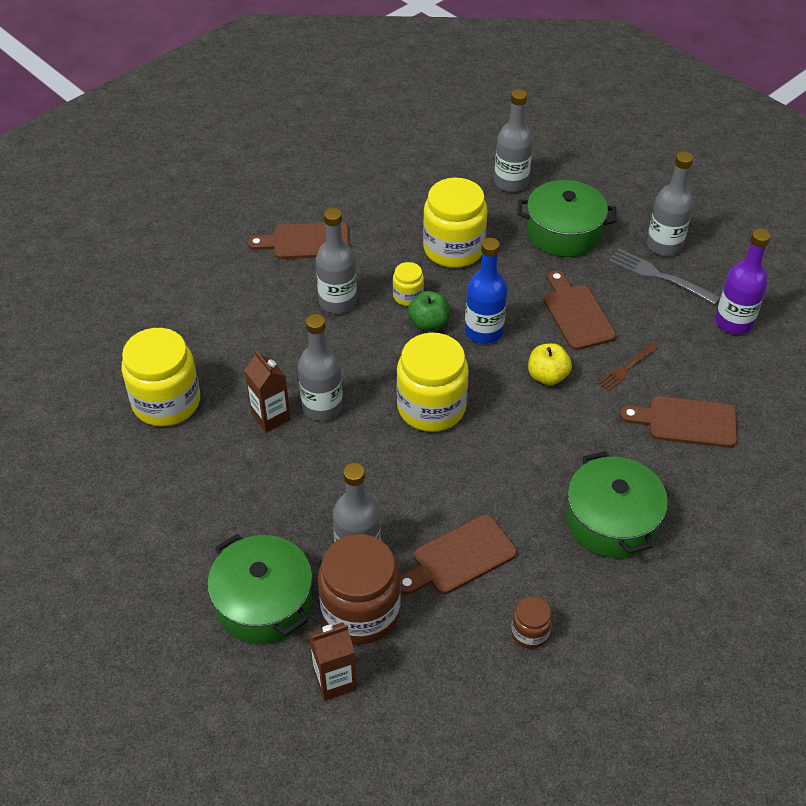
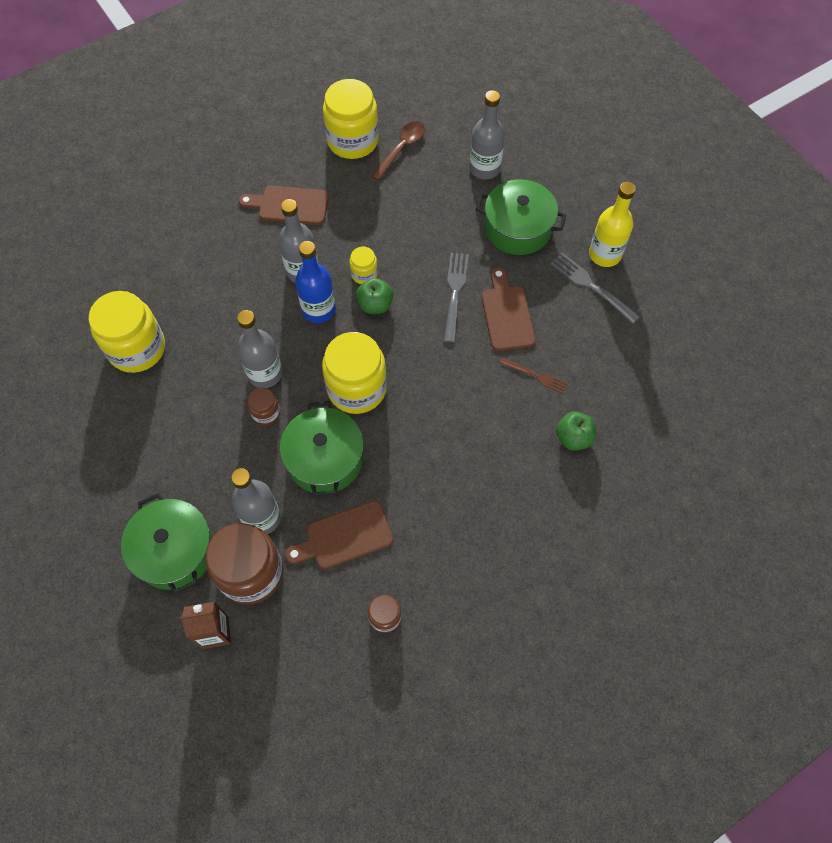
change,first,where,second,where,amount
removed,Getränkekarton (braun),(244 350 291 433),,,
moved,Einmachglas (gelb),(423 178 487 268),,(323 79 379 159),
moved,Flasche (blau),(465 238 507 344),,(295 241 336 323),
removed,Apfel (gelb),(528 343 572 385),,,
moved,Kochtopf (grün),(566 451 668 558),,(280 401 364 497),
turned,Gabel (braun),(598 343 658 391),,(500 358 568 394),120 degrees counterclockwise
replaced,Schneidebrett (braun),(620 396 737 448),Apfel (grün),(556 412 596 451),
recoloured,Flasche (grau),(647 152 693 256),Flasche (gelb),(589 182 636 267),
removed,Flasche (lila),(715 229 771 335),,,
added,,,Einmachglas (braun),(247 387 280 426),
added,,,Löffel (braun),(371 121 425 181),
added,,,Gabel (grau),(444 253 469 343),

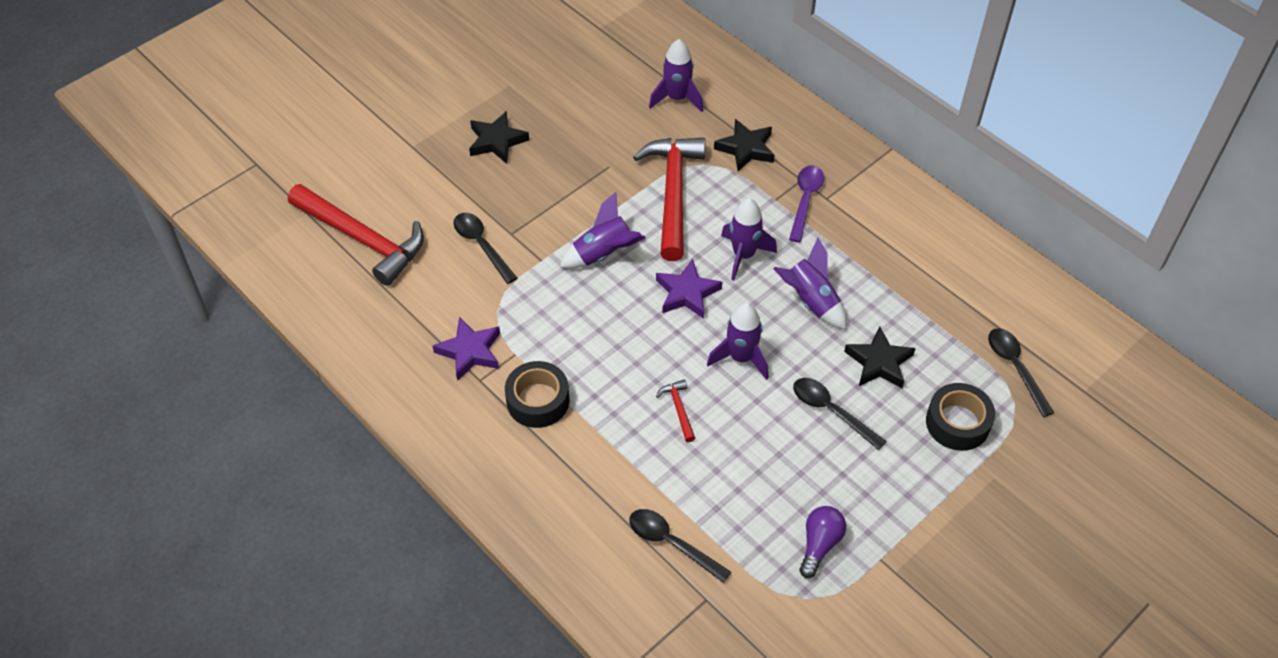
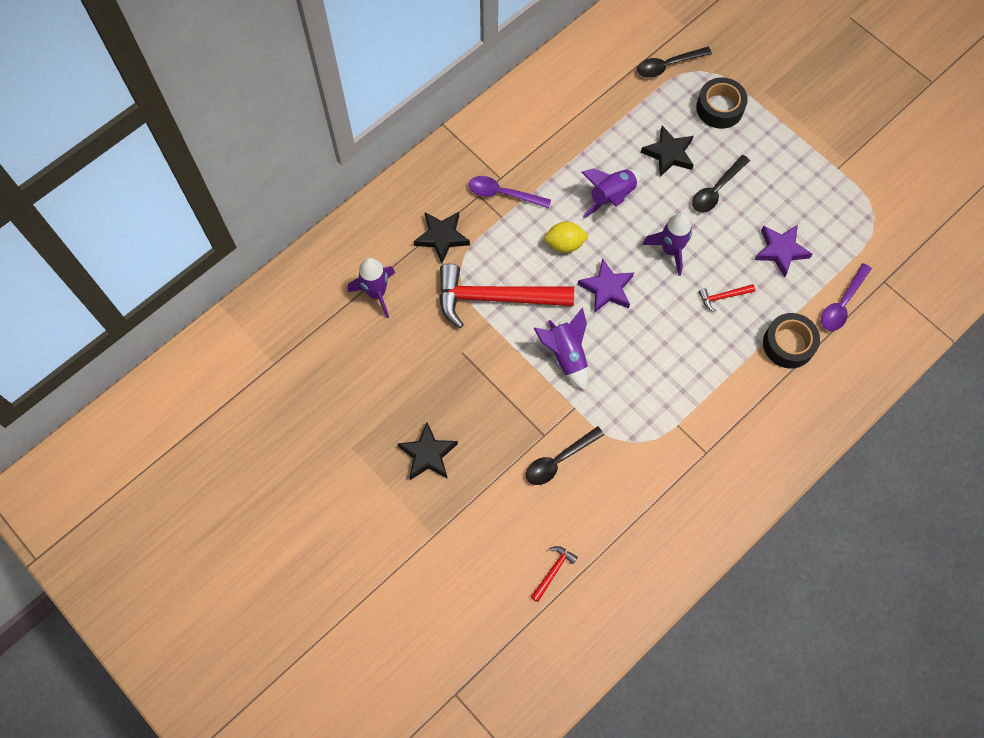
change,first,where,second,where,amount
resized,Hammer (rot),(288 184 424 286),,(531 546 578 602),x0.41
moved,Stern (lila),(433 317 500 381),,(754 225 812 278),
moved,Klebeband (schwarz),(505 361 569 428),,(763 313 820 369),
recoloured,Löffel (schwarz),(629 509 732 583),Löffel (lila),(821 263 872 331),
replaced,Rakete (lila),(721 199 777 281),Zitrone (gelb),(544 222 589 253),
removed,Glühbirne (lila),(799 506 846 578),,,

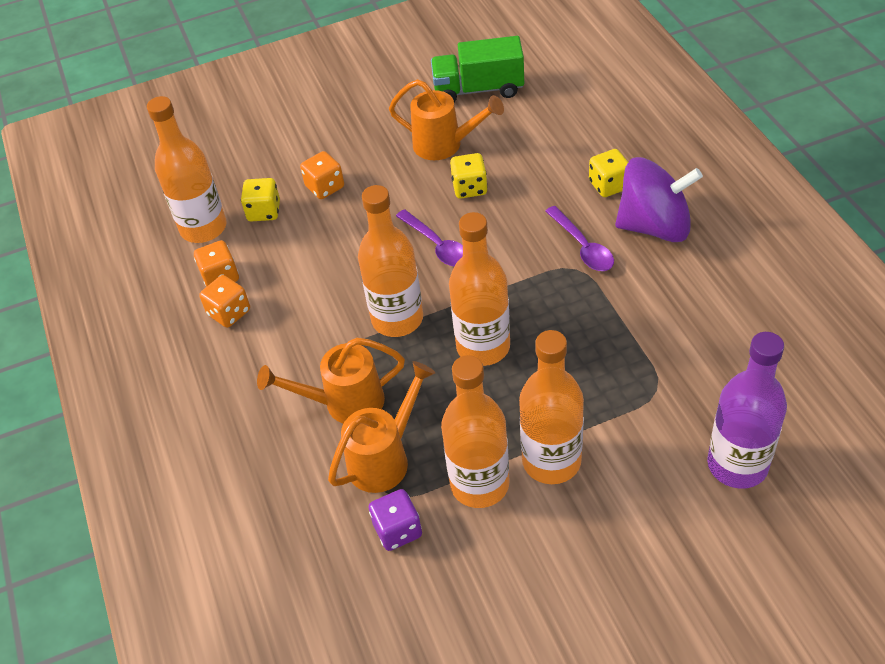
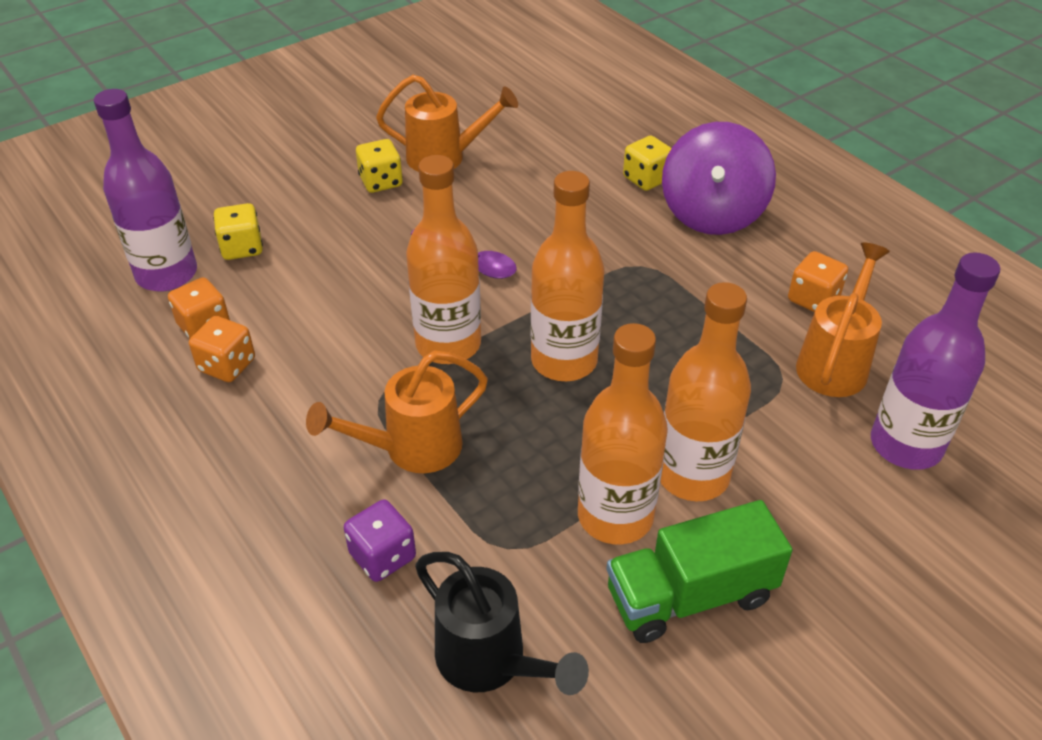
change,first,where,second,where,amount
recoloured,Flasche (orange),(147 96 227 243),Flasche (lila),(94 89 197 291),
moved,Spielwürfel (orange),(300 151 344 199),,(788 251 848 312),
moved,Gießkanne (orange),(328 361 435 493),,(796 243 890 397),
moved,Spielwürfel (lila),(369 489 422 551),,(344 499 416 582),
moved,Lastwagen (grün),(431 36 524 102),,(606 500 792 643),
moved,Spielwürfel (gelb),(450 153 488 199),,(356 139 403 193),
removed,Löffel (lila),(545 206 614 271),,,
turned,Kreisel (lila),(615 157 703 242),,(662 122 776 235),120 degrees clockwise
added,,,Gießkanne (schwarz),(415 552 589 695),

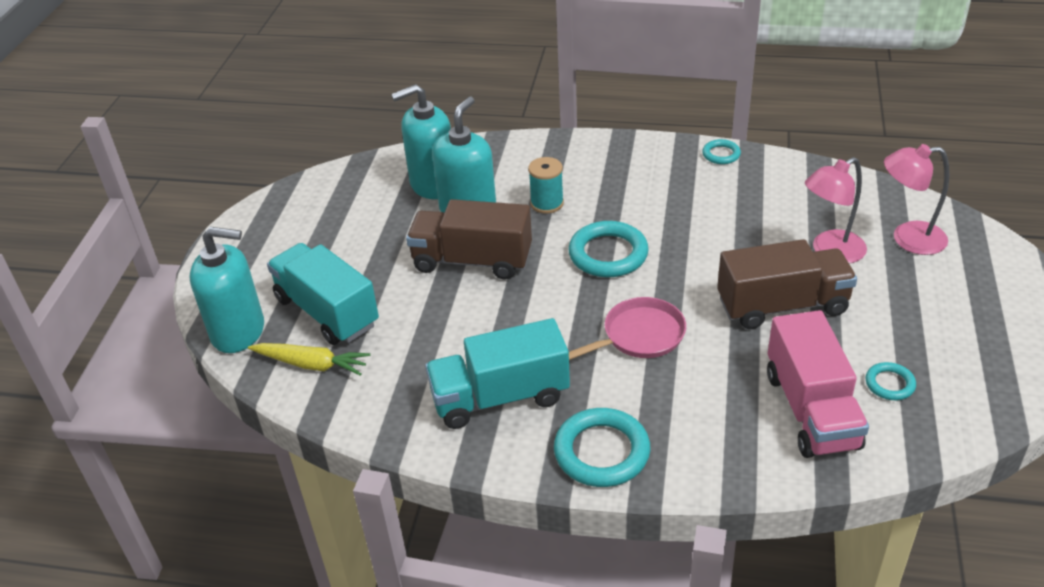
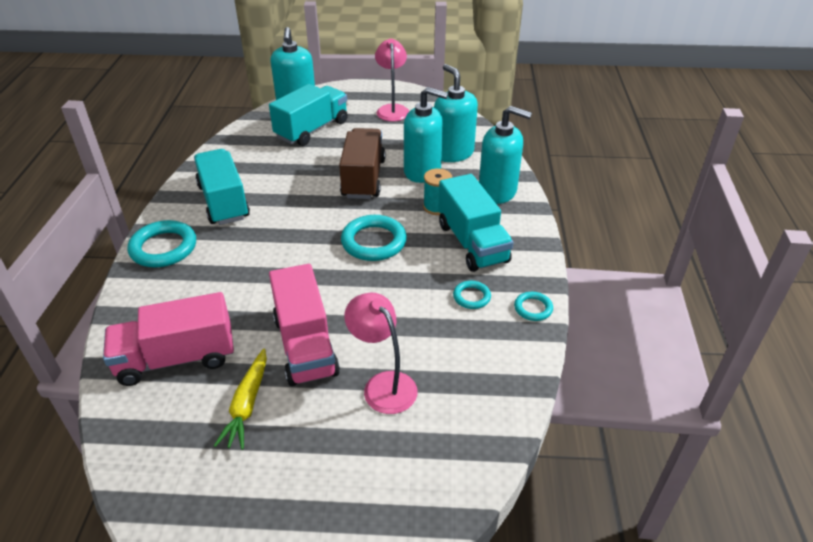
change,first,where,second,where,amount
moved,Karotte (gelb),(248 343 370 376),,(214 348 267 450),
removed,Pfanne (rosa),(569 297 686 360),,,
recoloured,Lastwagen (braun),(717 239 857 329),Lastwagen (rosa),(269 264 340 386),
moved,Ring (türkis),(865 362 916 400),,(453 281 491 309),
moved,Lampe (rosa),(884 144 949 255),,(375 39 409 121),
added,,,Lastwagen (türkis),(438 174 513 272),
added,,,Seifenspender (türkis),(479 106 532 204),

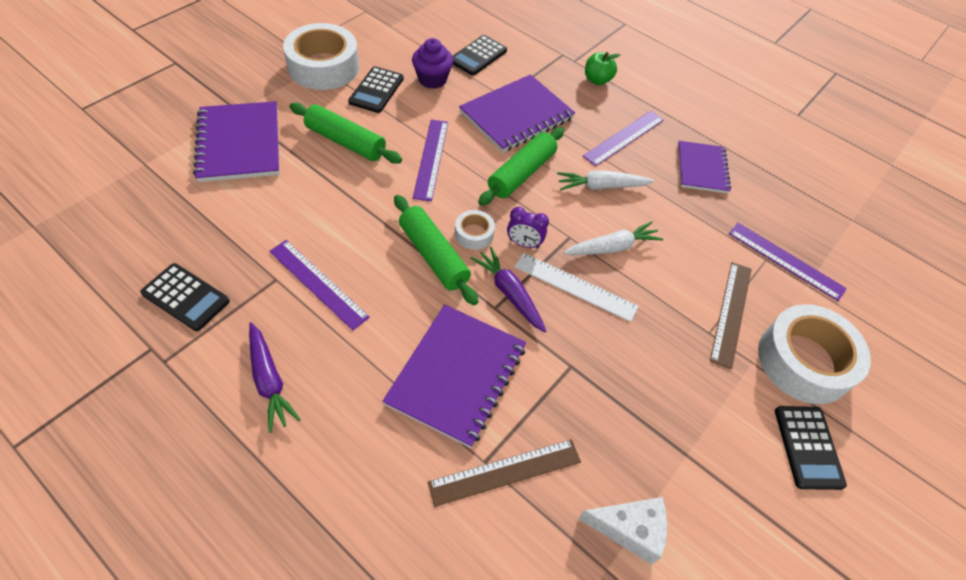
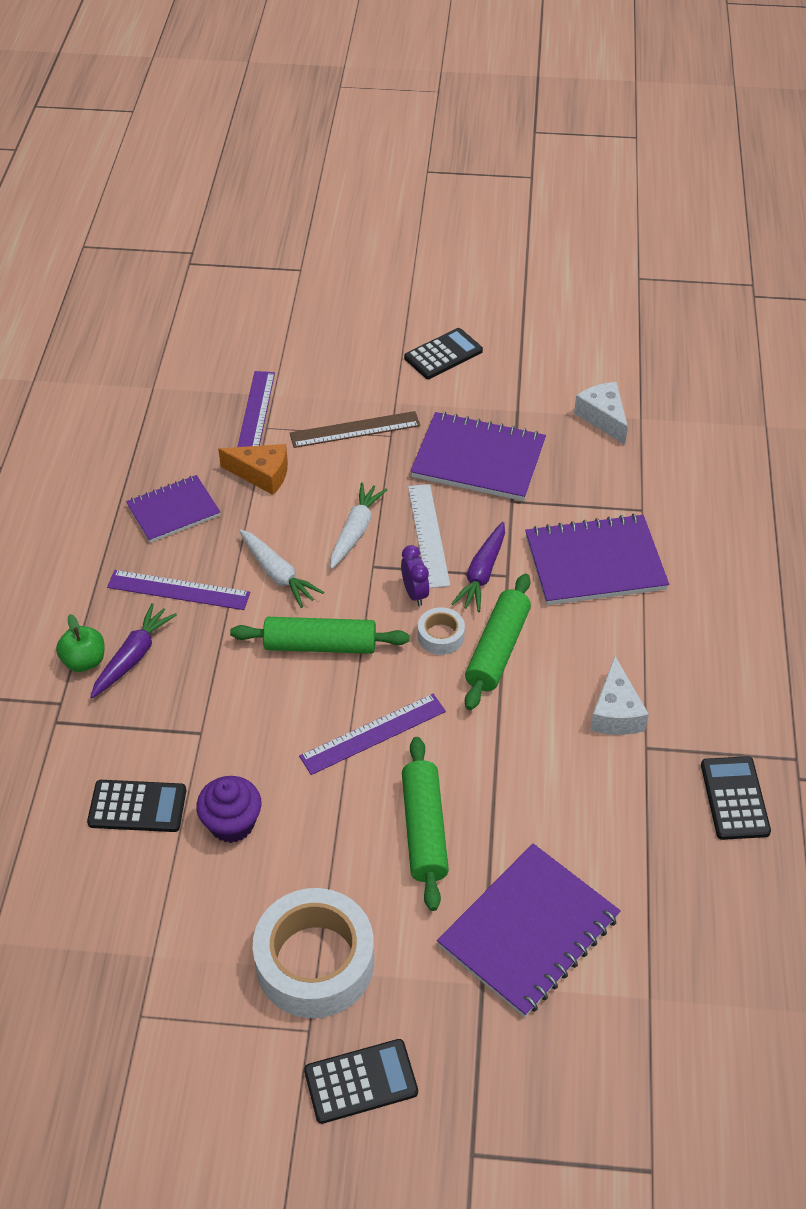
change,first,where,second,where,amount
moved,Karotte (lila),(249 322 301 433),,(90 603 177 698),
replaced,Lineal (lila),(269 240 370 331),Käse (weiß),(590 656 649 735),
moved,Taschenrechner (schwarz),(348 66 404 113),,(304 1039 418 1124),
removed,Lineal (braun),(428 439 581 507),,,
moved,Notizbuch (lila),(459 74 575 152),,(410 412 546 501),
turned,Karotte (weiß),(563 221 663 255),,(330 482 387 569),75 degrees clockwise
removed,Klebeband (weiß),(758 304 871 404),,,
added,,,Käse (orange),(218 444 288 495),

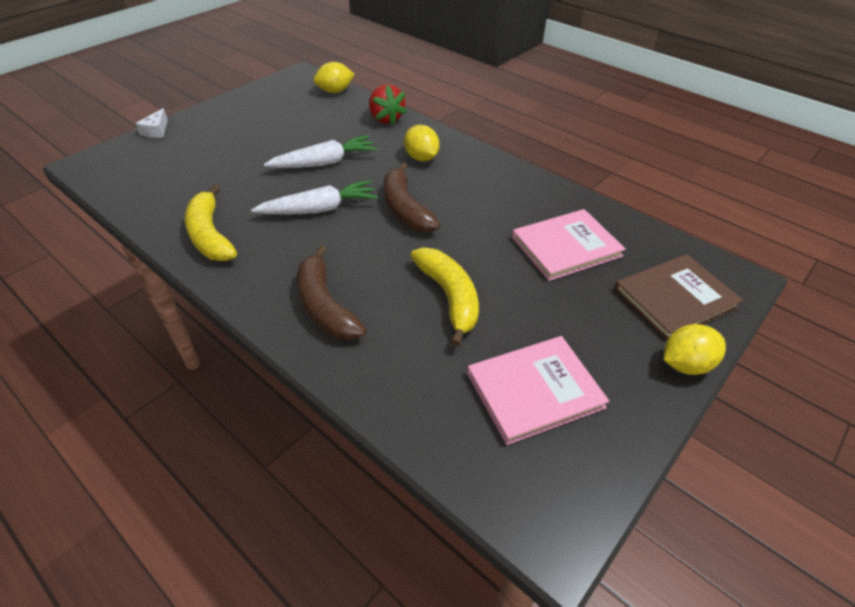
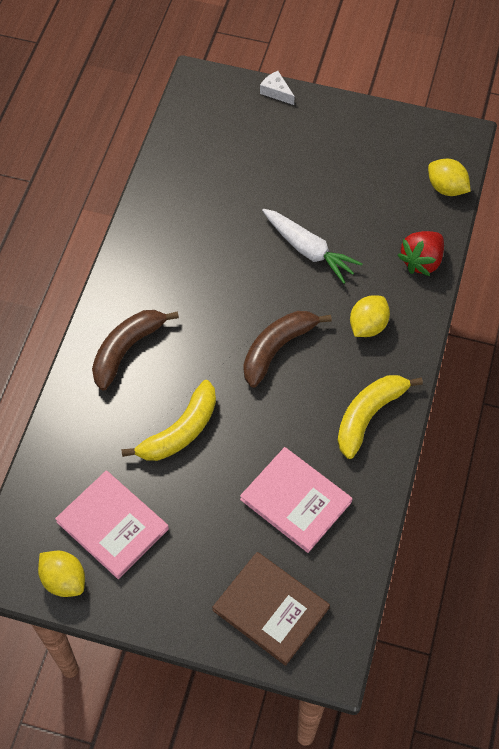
change,first,where,second,where,amount
turned,Käse (weiß),(135 108 168 138),,(260 71 295 105),60 degrees clockwise
moved,Banane (gelb),(185 185 237 261),,(337 375 423 459),
removed,Karotte (weiß),(251 180 378 214),,,
moved,Zitrone (gelb),(664 324 726 375),,(38 551 85 597),

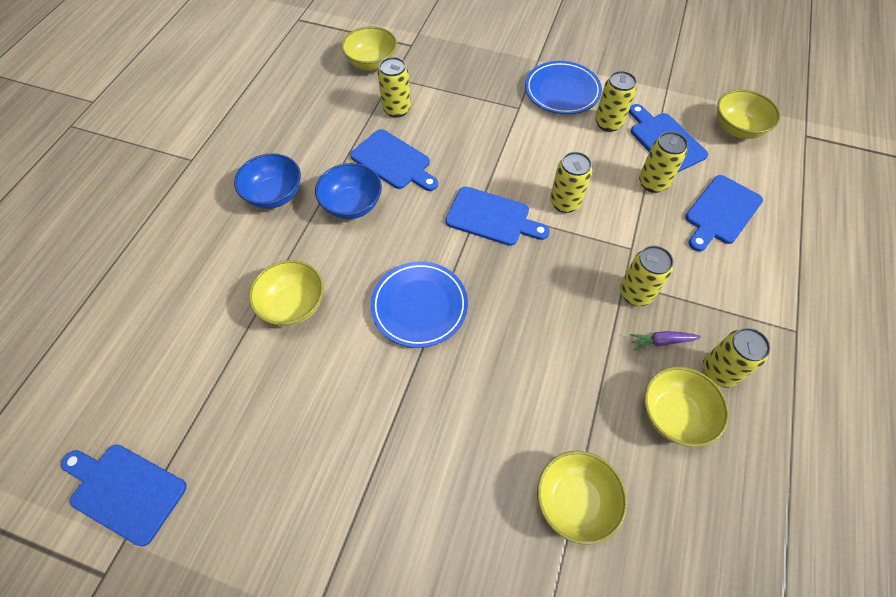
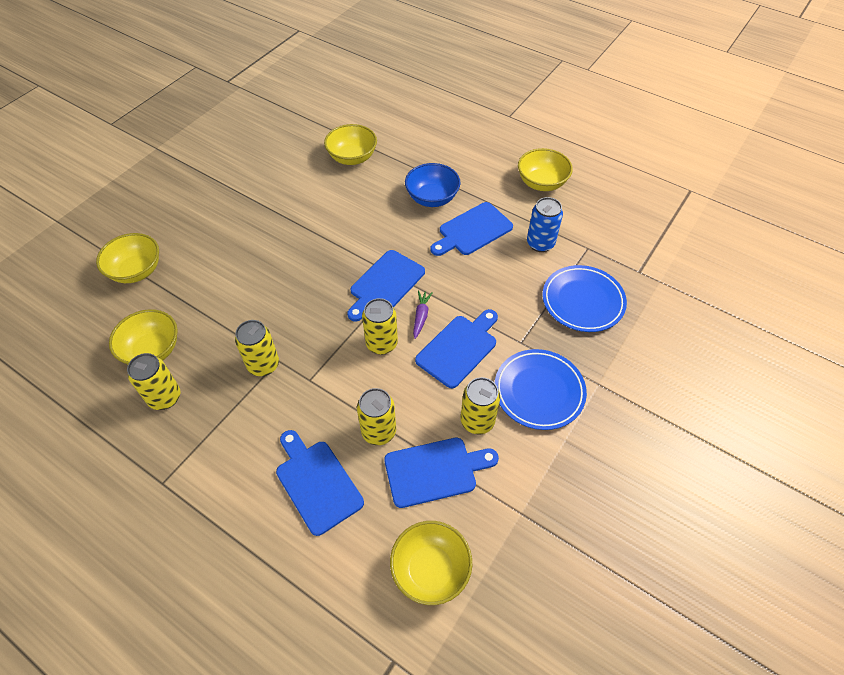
change,first,where,second,where,amount
moved,Schneidebrett (blau),(61 444 187 546),,(415 309 498 388),
removed,Schüssel (blau),(234 153 301 209),,,
moved,Schüssel (gelb),(341 26 397 71),,(518 148 573 191),
moved,Teller (blau),(370 261 468 348),,(543 265 627 332),
recoloured,Dose (gelb),(378 57 411 118),Dose (blau),(527 197 563 252),
moved,Karotte (lila),(630 331 701 351),,(413 290 433 339),

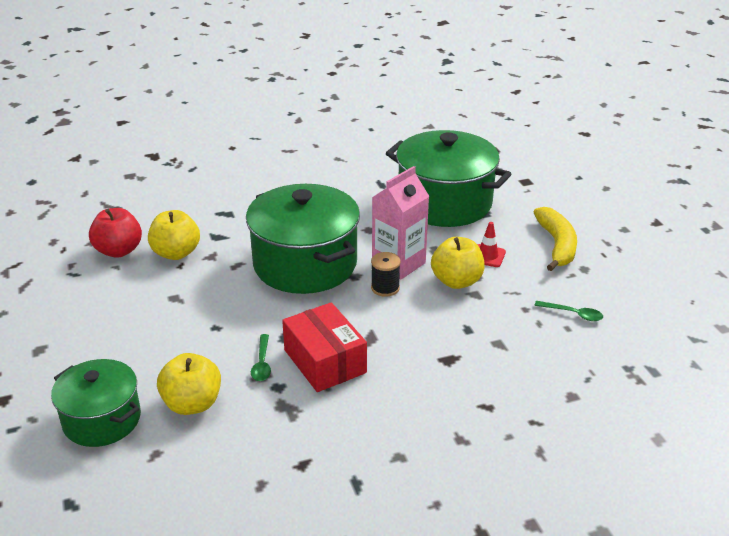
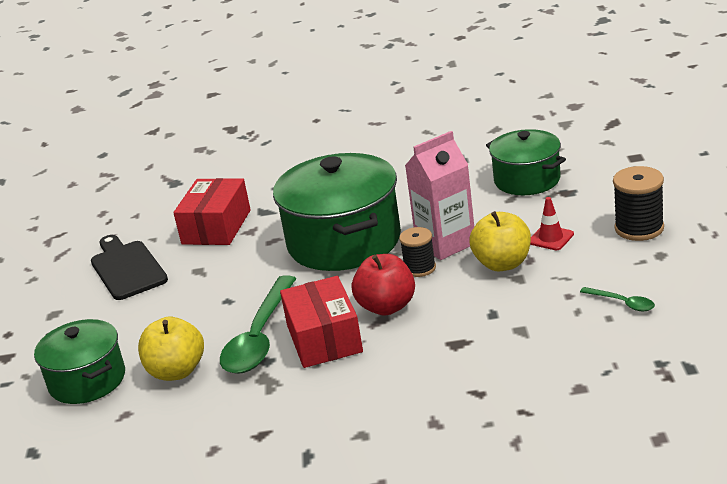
change,first,where,second,where,amount
moved,Apfel (rot),(89 208 142 258),,(352 254 415 315),
replaced,Apfel (gelb),(148 210 200 260),Schachtel (rot),(173 178 251 245),
resized,Löffel (grün),(251 334 271 381),,(220 275 296 374),x2.21
resized,Kochtopf (grün),(386 130 511 227),,(486 129 566 195),x0.60
replaced,Banane (gelb),(534 207 577 271),Garnrolle (schwarz),(613 166 664 241),
added,,,Schneidebrett (schwarz),(91 235 168 300),

